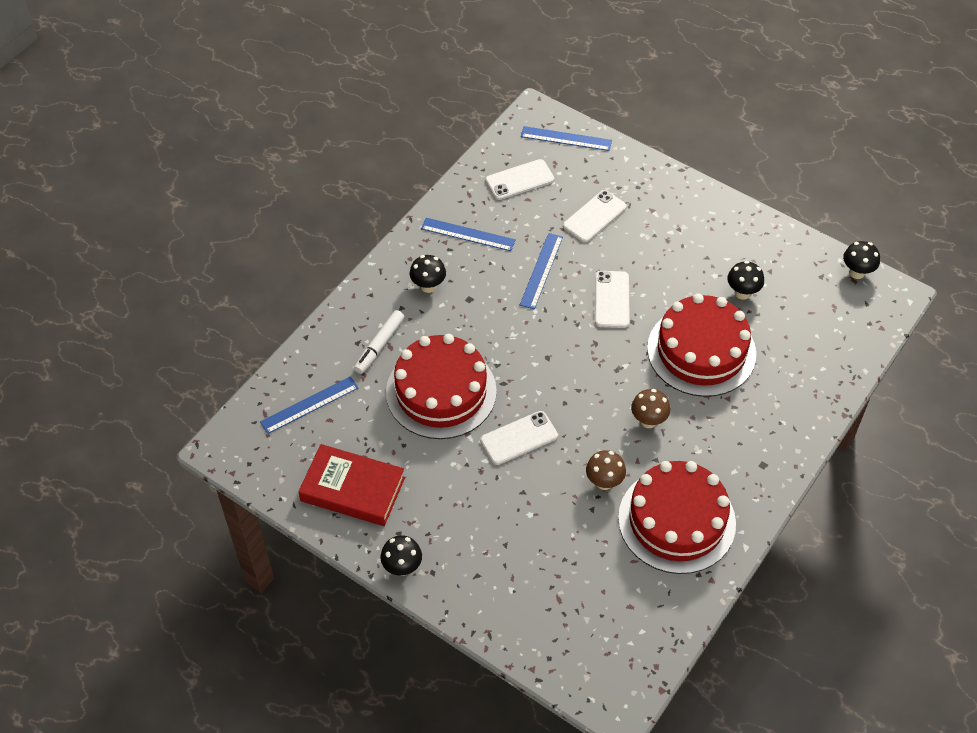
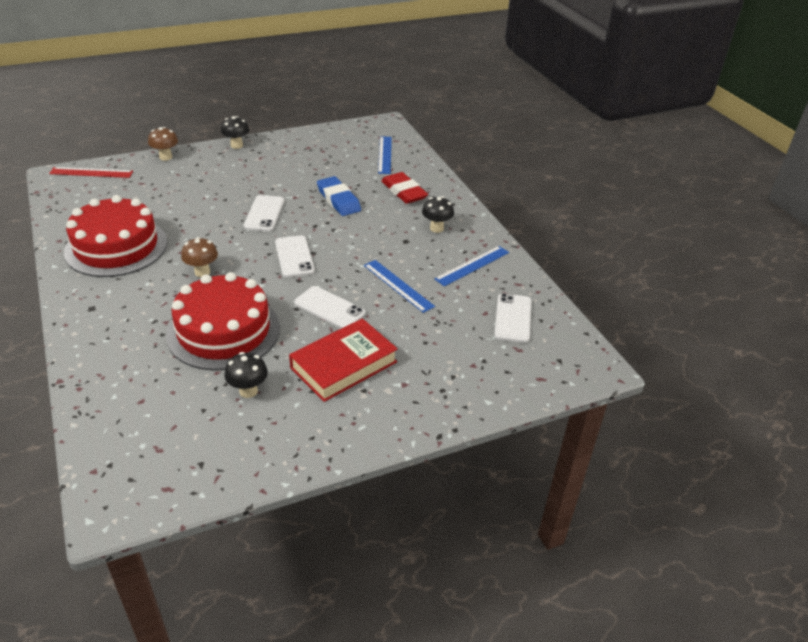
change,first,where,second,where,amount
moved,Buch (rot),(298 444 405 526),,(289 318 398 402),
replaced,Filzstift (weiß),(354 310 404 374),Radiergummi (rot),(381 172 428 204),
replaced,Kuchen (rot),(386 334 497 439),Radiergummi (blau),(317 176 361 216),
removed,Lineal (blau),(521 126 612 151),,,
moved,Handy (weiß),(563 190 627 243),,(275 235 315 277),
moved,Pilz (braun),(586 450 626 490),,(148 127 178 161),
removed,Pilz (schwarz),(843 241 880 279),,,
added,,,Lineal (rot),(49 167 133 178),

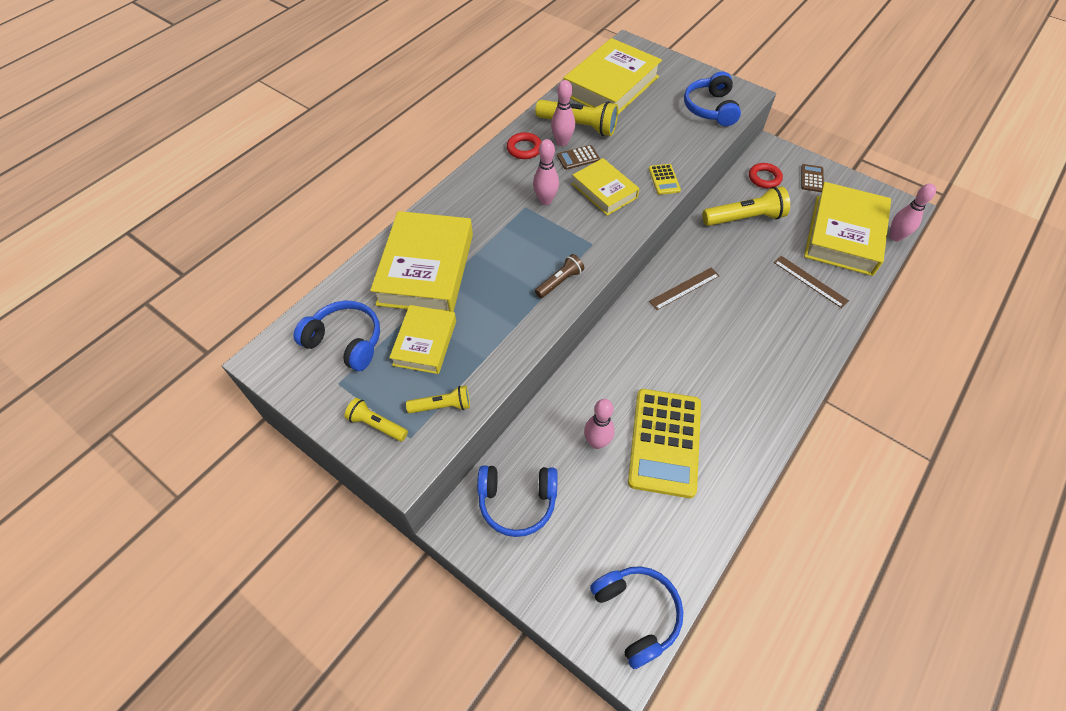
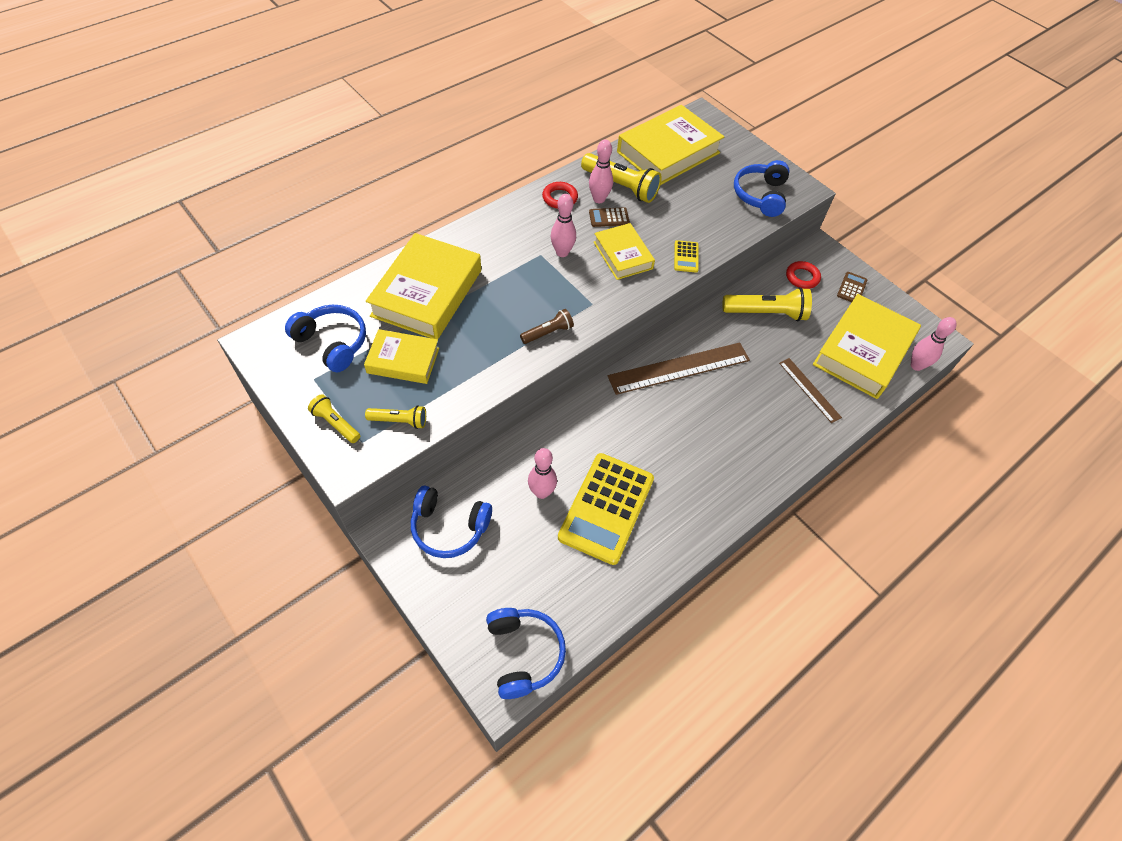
change,first,where,second,where,amount
turned,Buch (gelb),(389 305 456 374),,(364 329 439 384),75 degrees clockwise
resized,Lineal (braun),(649 268 719 310),,(608 343 750 395),x1.79

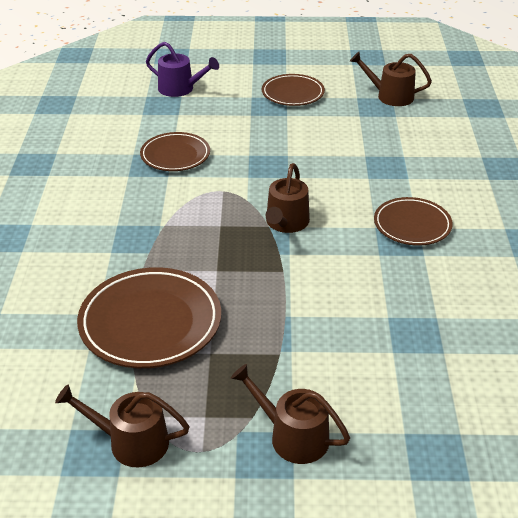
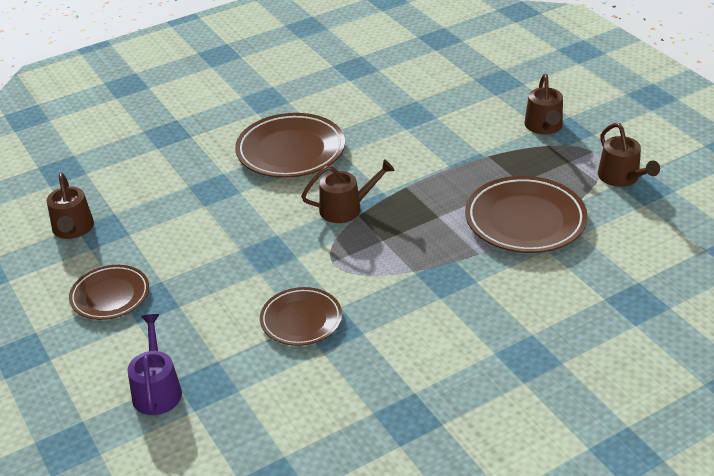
change,first,where,second,where,amount
resized,Teller (braun),(374 197 453 246),,(235 113 345 178),x1.61

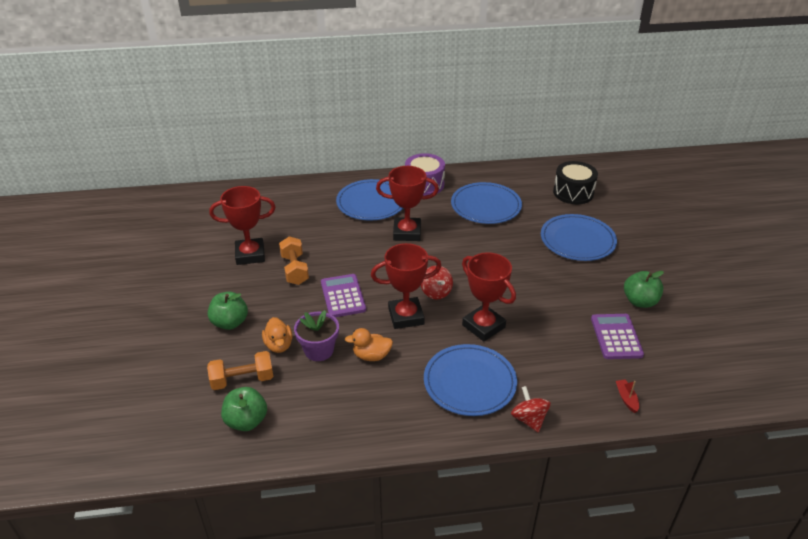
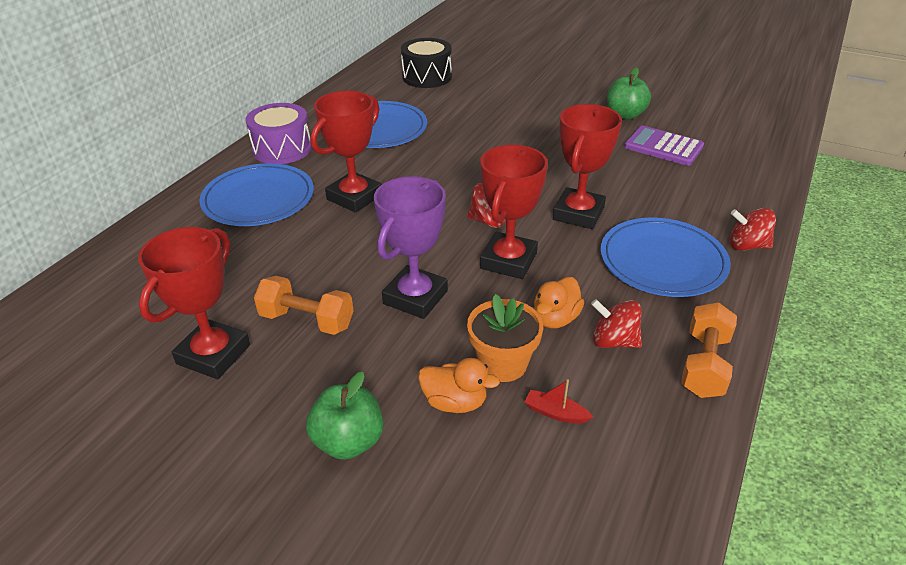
change,first,where,second,where,amount
moved,Hantel (orange),(207 351 273 390),,(681 302 737 398),
removed,Apfel (grün),(221 387 267 431),,,
recoloured,Blumentopf (lila),(294 310 339 361),Blumentopf (orange),(467 294 543 382),
replaced,Taschenrechner (lila),(321 274 366 317),Pokal (lila),(374 176 448 319),
turned,Pokal (rot),(462 252 516 341),,(553 104 622 229),60 degrees counterclockwise
removed,Teller (blau),(541 214 617 261),,,
moved,Boot (rot),(616 379 639 413),,(525 379 593 423),
added,,,Kreisel (rot),(591 299 642 348),

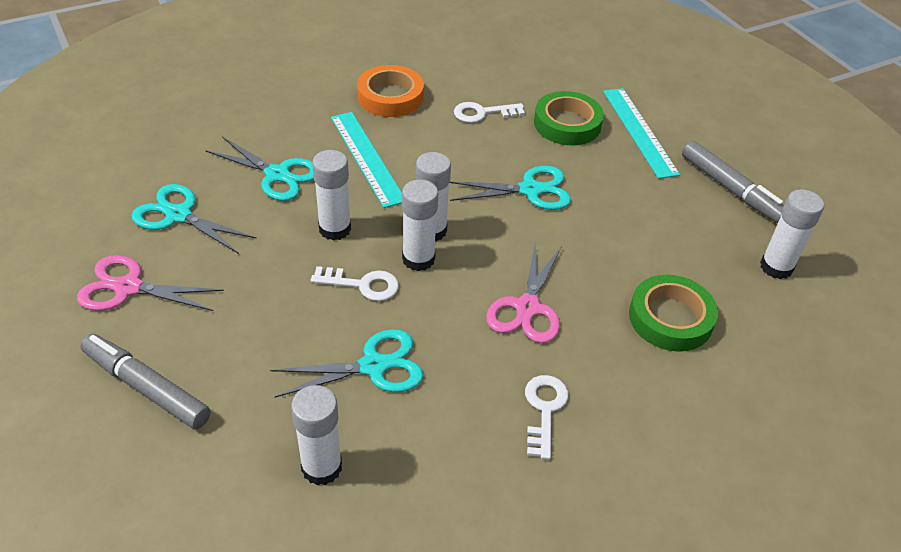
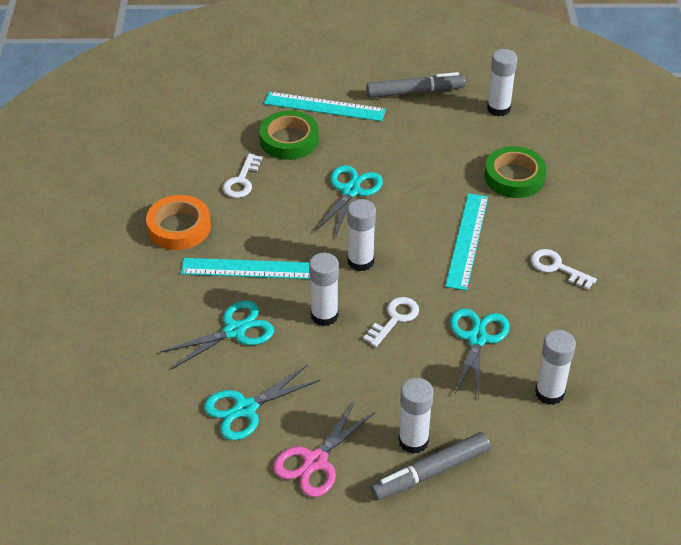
change,first,where,second,where,amount
moved,Klebestift (weiß),(402 180 438 271),,(398 378 434 454),
replaced,Schere (rosa),(486 244 562 343),Lineal (türkis),(445 193 488 291),

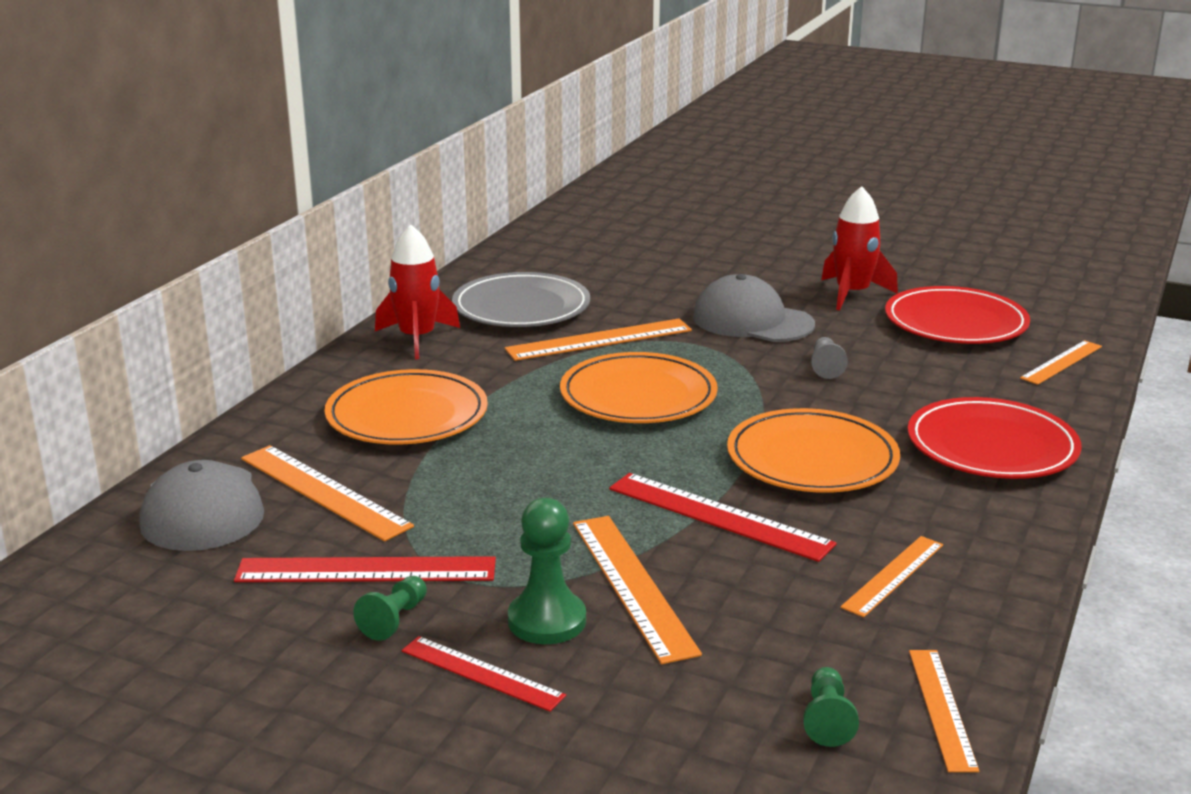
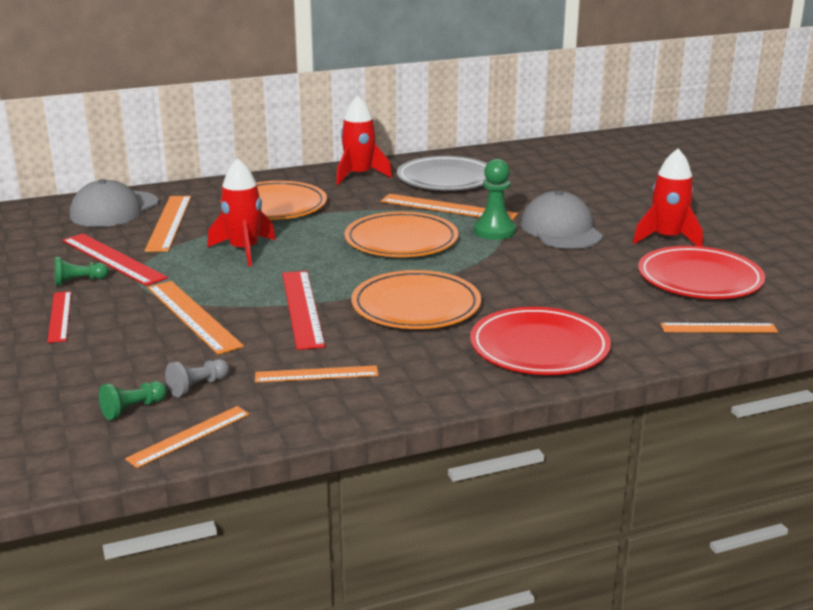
change,first,where,second,where,amount
moved,Bauer (grün),(508 498 586 644),,(474 159 516 240),
turned,Lineal (orange),(573 516 702 664),,(147 281 244 354),60 degrees counterclockwise
moved,Bauer (grau),(811 337 848 379),,(165 359 229 397),
added,,,Rakete (rot),(208 158 276 266),

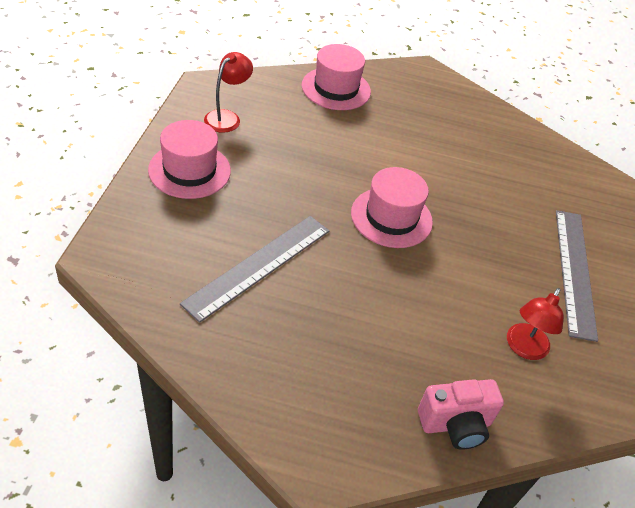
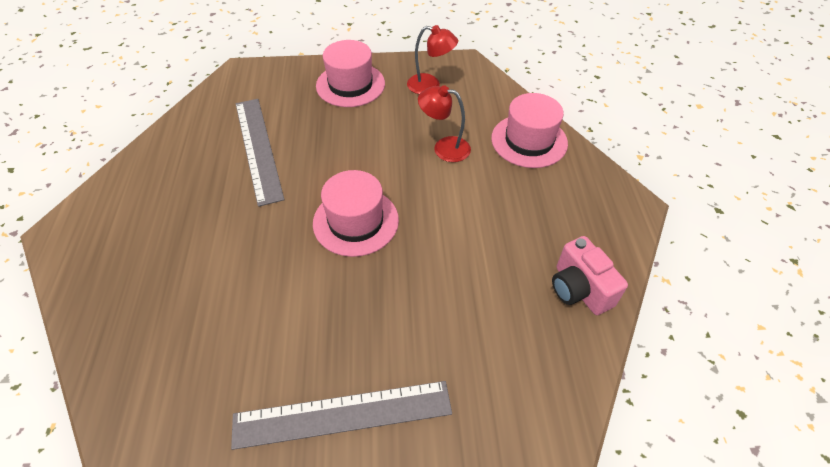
change,first,where,second,where,amount
turned,Lineal (grau),(180 216 329 323),,(236 99 285 207),45 degrees clockwise
moved,Kamera (rosa),(418 379 504 450),,(552 236 628 315),
moved,Lampe (rot),(507 288 564 360),,(418 85 471 162),

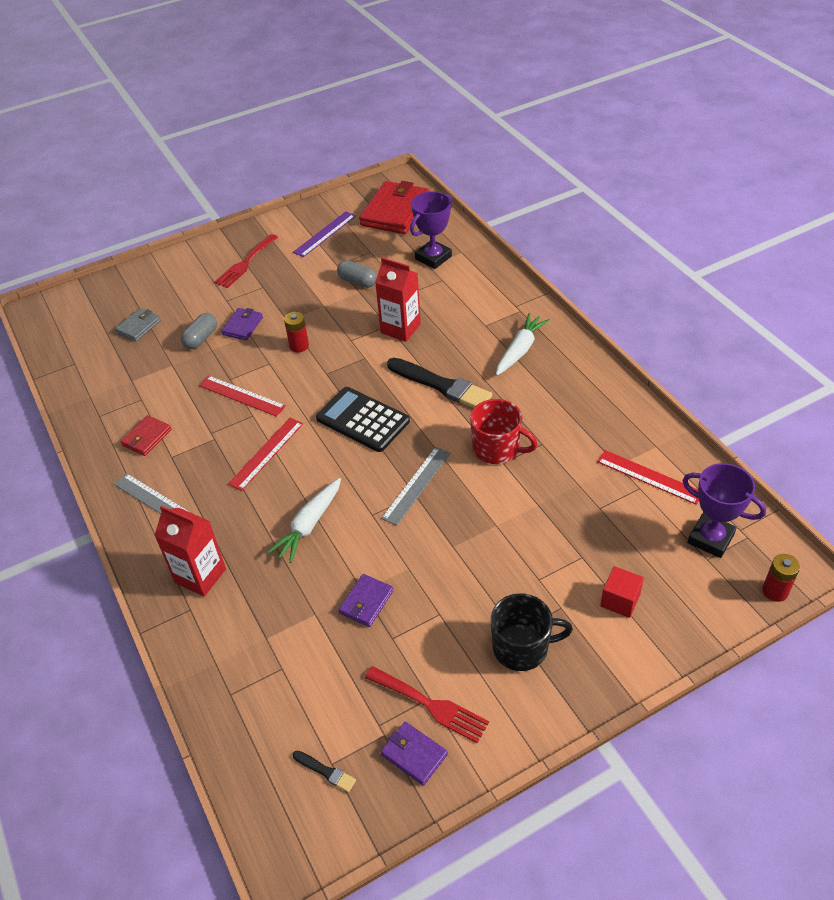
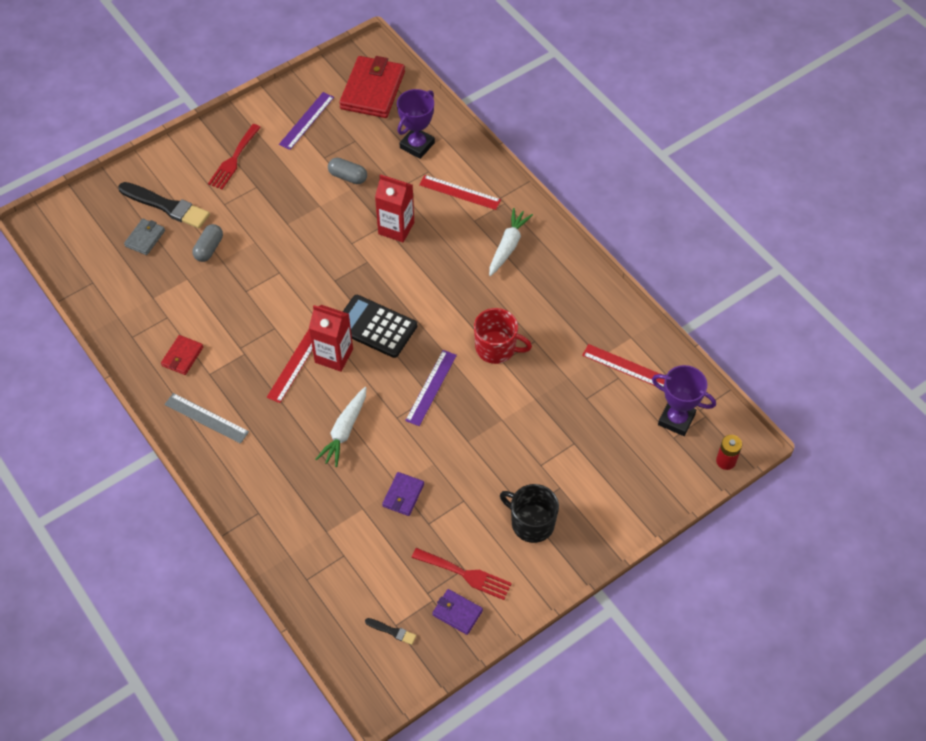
change,first,where,second,where,amount
moved,Getränkekarton (rot),(154 505 226 596),,(309 305 353 372),
moved,Lineal (rot),(199 376 286 417),,(419 175 501 210),
removed,Geldbörse (lila),(221 308 263 340),,,
removed,Batterie (rot),(284 312 309 353),,,
recoloured,Lineal (grau),(381 447 451 526),Lineal (lila),(405 350 457 426),
moved,Pinsel (schwarz),(387 358 492 408),,(118 182 210 229),
turned,Tasse (schwarz),(491 593 573 671),,(500 484 559 543),135 degrees counterclockwise
removed,Kubus (rot),(600 566 644 618),,,

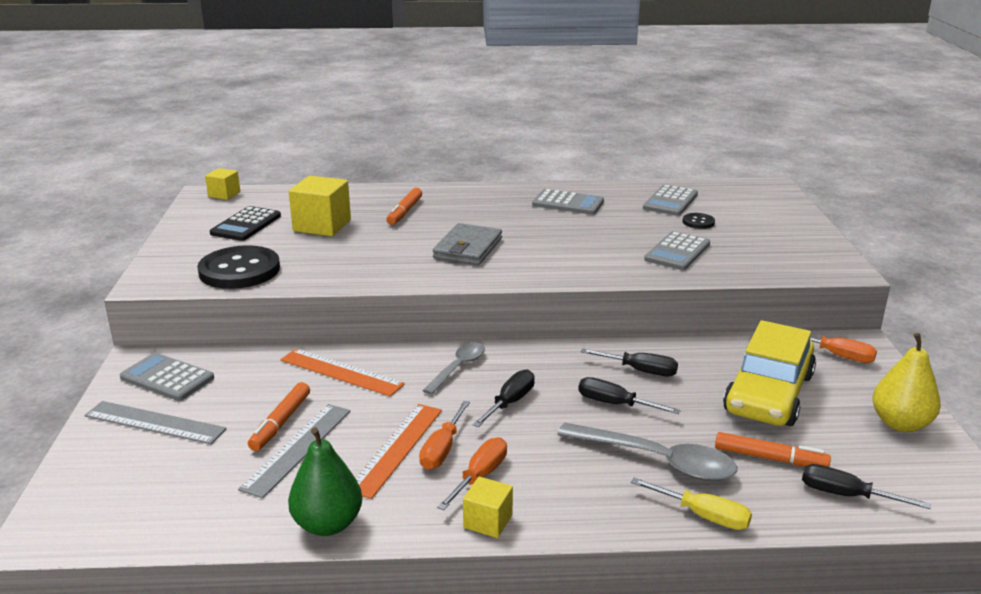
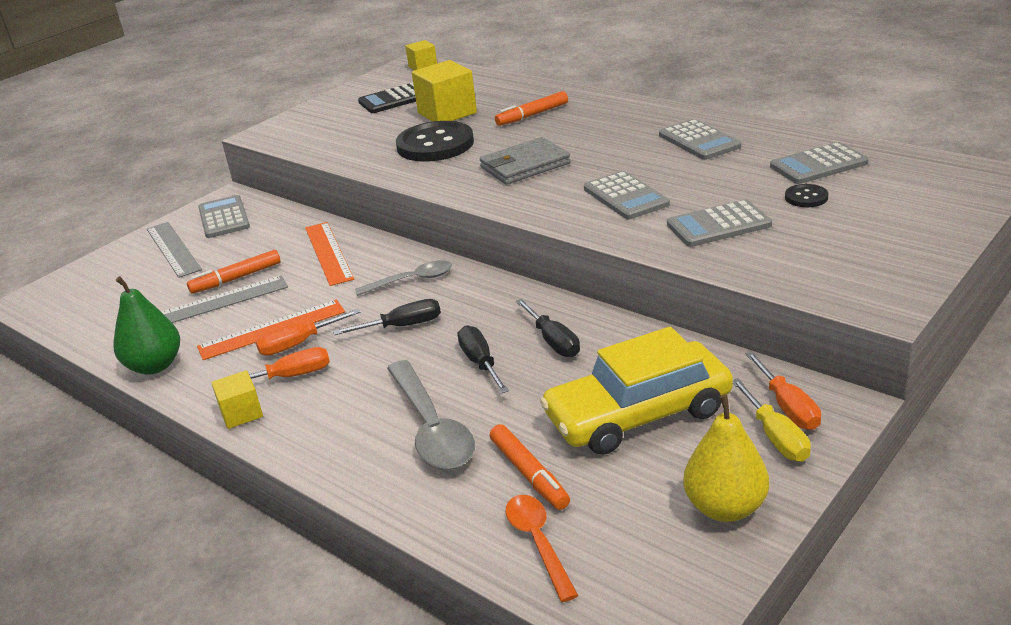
change,first,where,second,where,amount
moved,Knopf (schwarz),(197 245 280 289),,(396 121 474 162),
moved,Schraubenzieher (gelb),(631 478 752 530),,(733 378 811 462),
replaced,Schraubenzieher (schwarz),(802 464 931 509),Löffel (orange),(506 495 579 602),
added,,,Taschenrechner (grau),(584 171 670 220),

